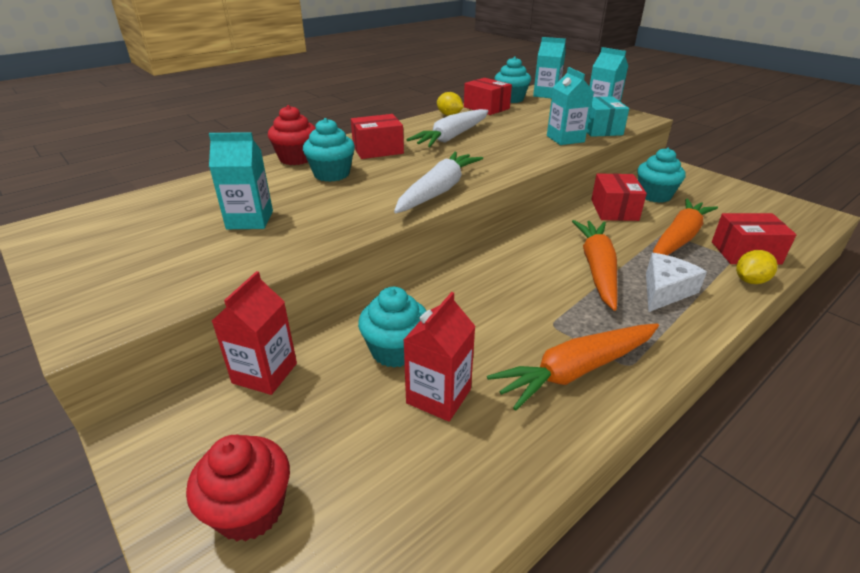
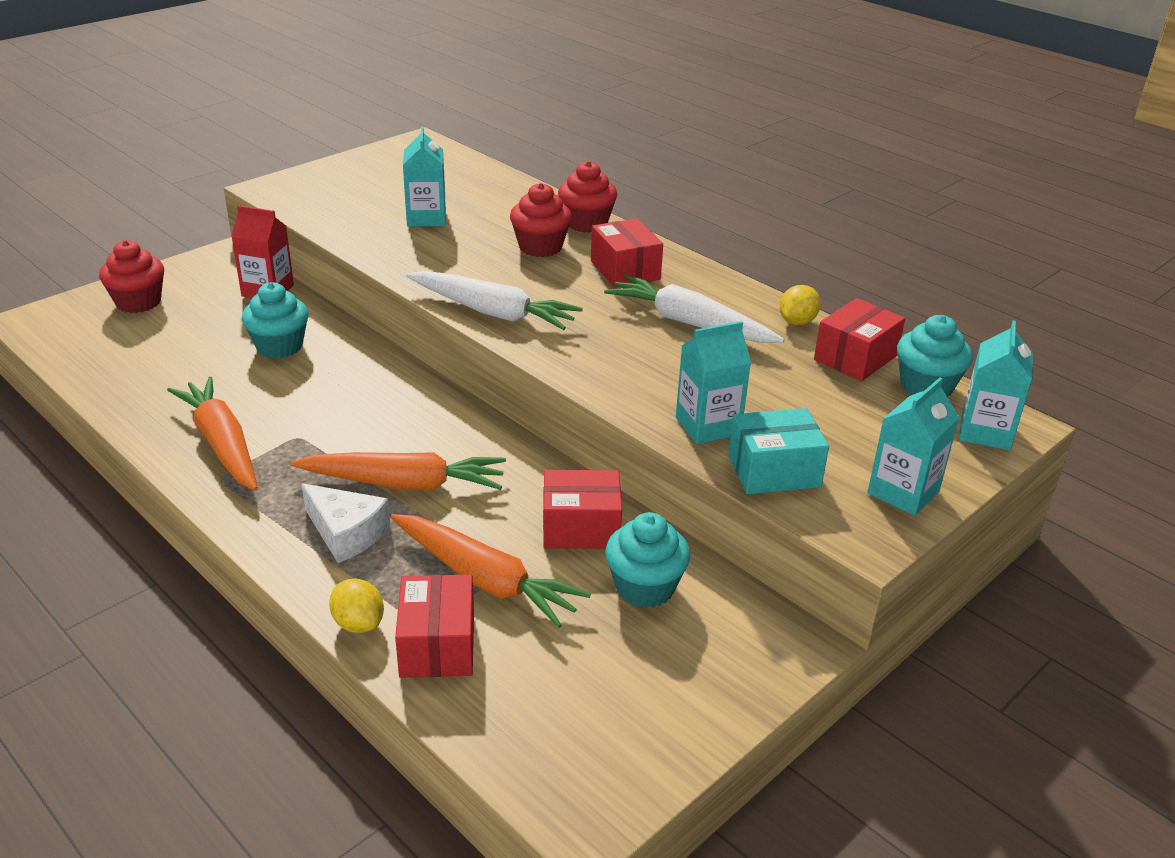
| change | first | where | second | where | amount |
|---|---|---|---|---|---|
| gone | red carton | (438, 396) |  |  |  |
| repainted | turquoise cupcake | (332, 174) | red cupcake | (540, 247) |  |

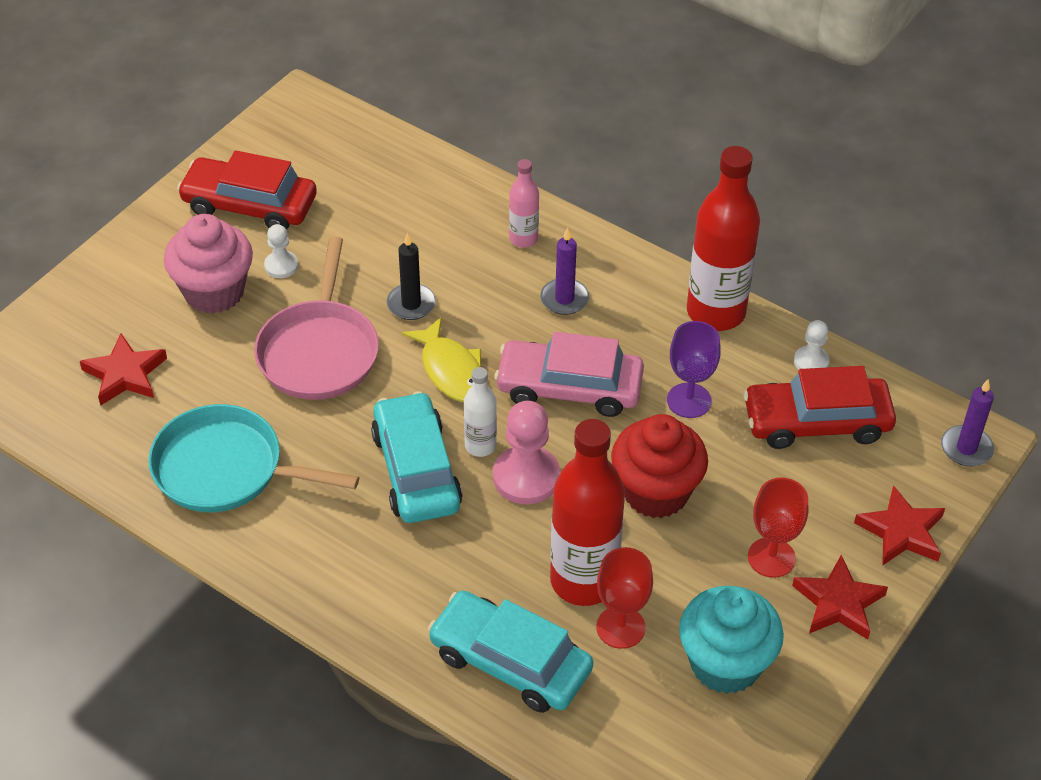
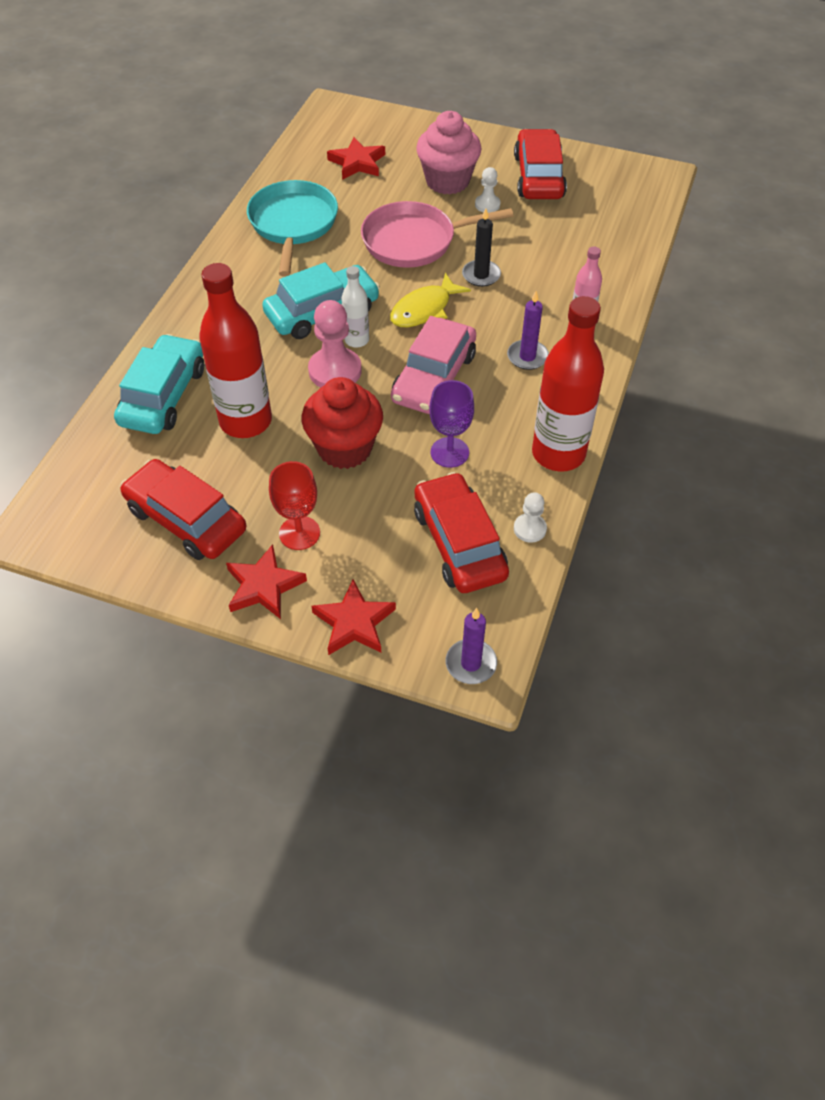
| change | first | where | second | where | amount |
|---|---|---|---|---|---|
| gone | red goblet | (620, 627) |  |  |  |
| swapped | turquoise cupcake | (725, 664) | red car | (186, 519) |  |
| rotated | pink car | (569, 387) |  | (434, 377) | 150 degrees counterclockwise |

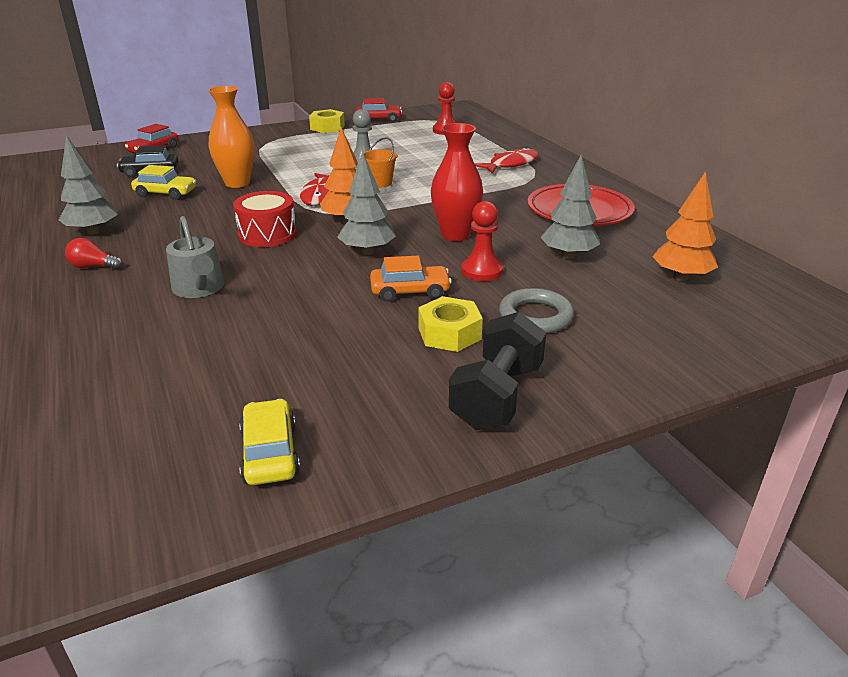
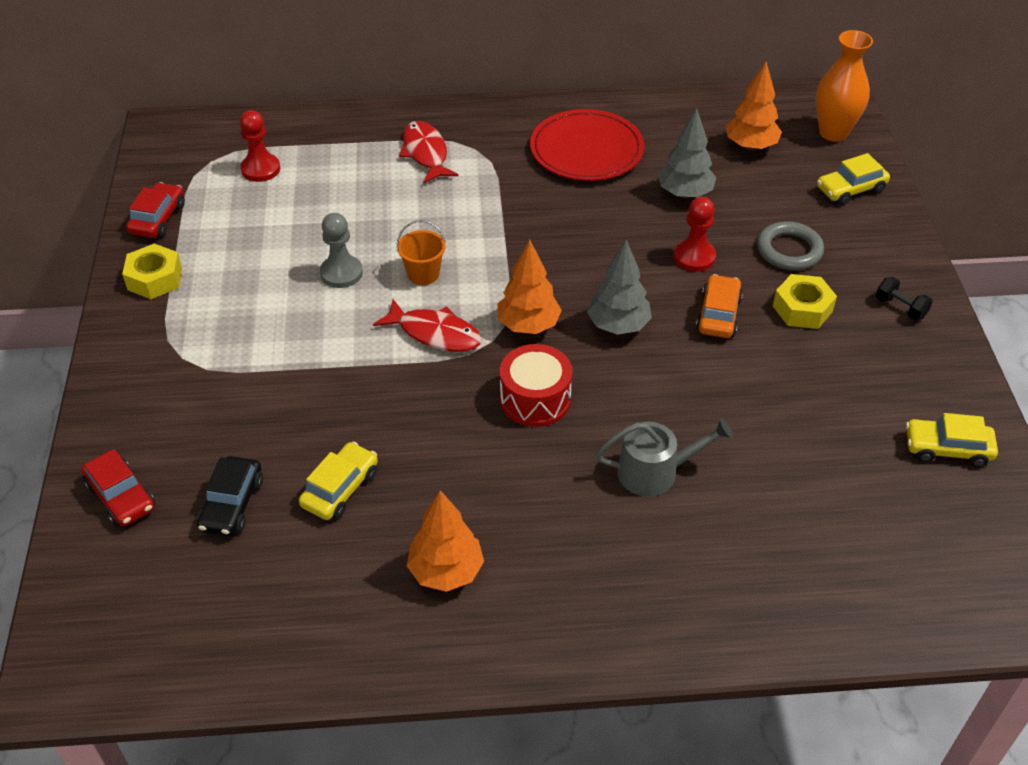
| change | first | where | second | where | amount |
|---|---|---|---|---|---|
| gone | red light bulb | (93, 267) |  |  |  |
| gone | red vase | (455, 235) |  |  |  |
| new |  |  | yellow car | (850, 189) |  |
| shifted | orange vase | (237, 183) |  | (833, 133) |  |
| repainted | grey tree | (93, 232) | orange tree | (446, 571) |  |
| scaled | black dumbbell | (497, 396) |  | (900, 308) | x0.51 |

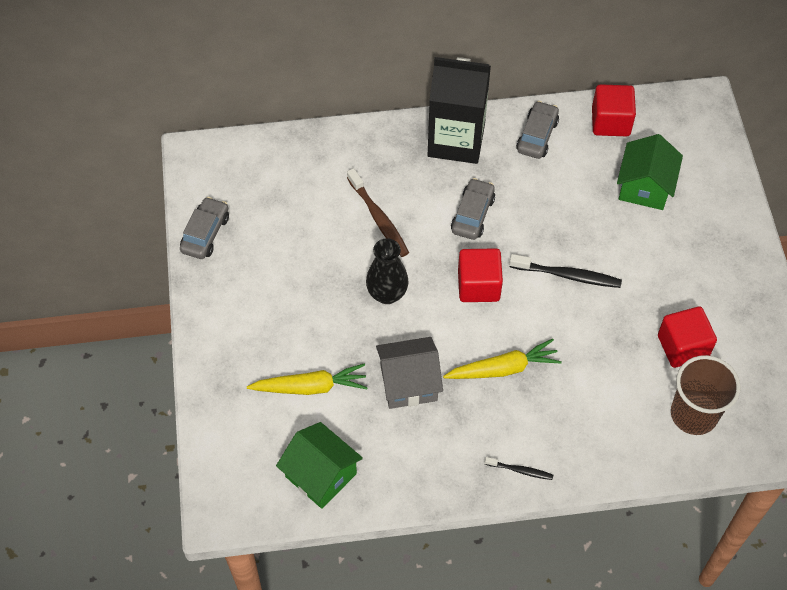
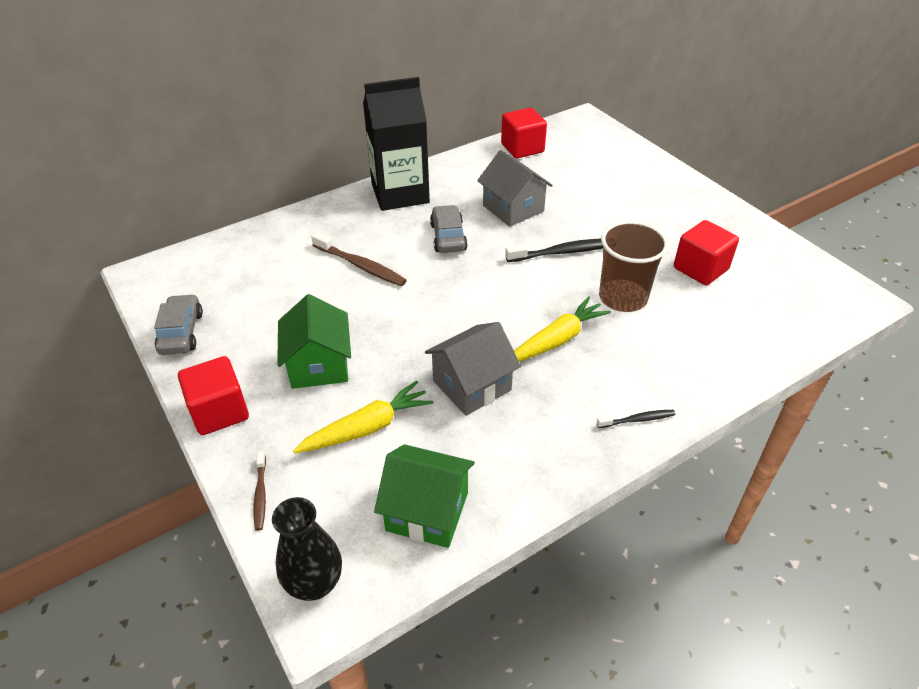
| change | first | where | second | where | amount |
|---|---|---|---|---|---|
| gone | grey car | (537, 136) |  |  |  |
| new |  |  | brown toothbrush | (260, 494) |  |
| new |  |  | grey house | (513, 208) |  |
| shifted | black vase | (387, 294) |  | (315, 583) |  |
| shifted | red cube | (478, 285) |  | (219, 411) |  |
| shifted | green house | (644, 187) |  | (319, 365) |  |
| shifted | brown cup | (694, 414) |  | (623, 298) |  |

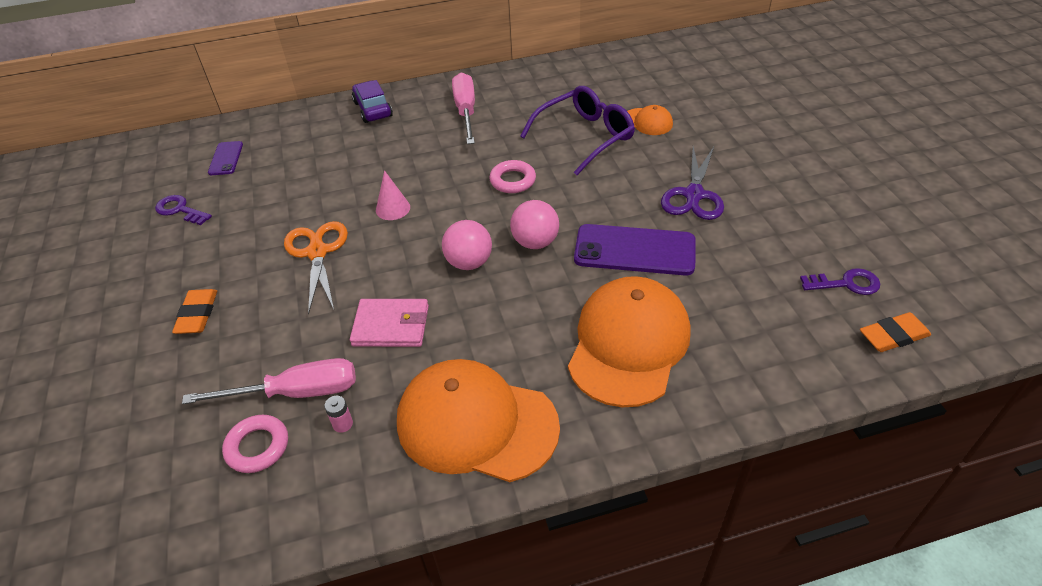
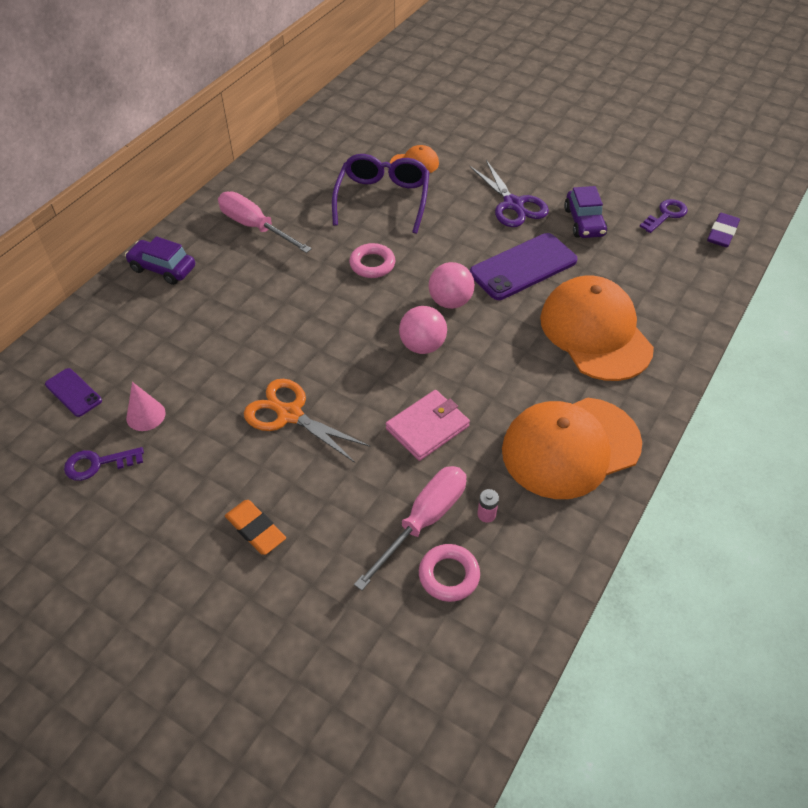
| change | first | where | second | where | amount |
|---|---|---|---|---|---|
| new |  |  | purple car | (584, 222) |  |
| shifted | pink cone | (393, 208) |  | (145, 415) |  |
| repainted | orange eraser | (893, 335) | purple eraser | (722, 233) |  |

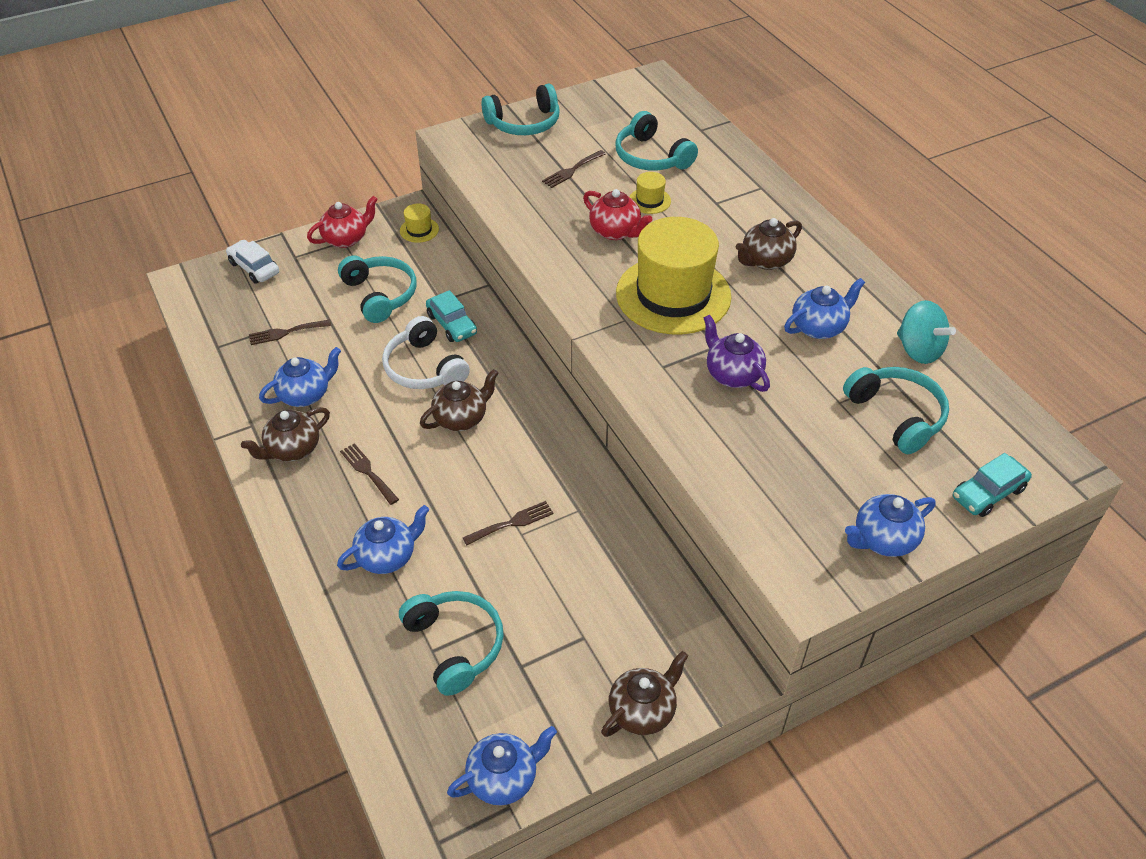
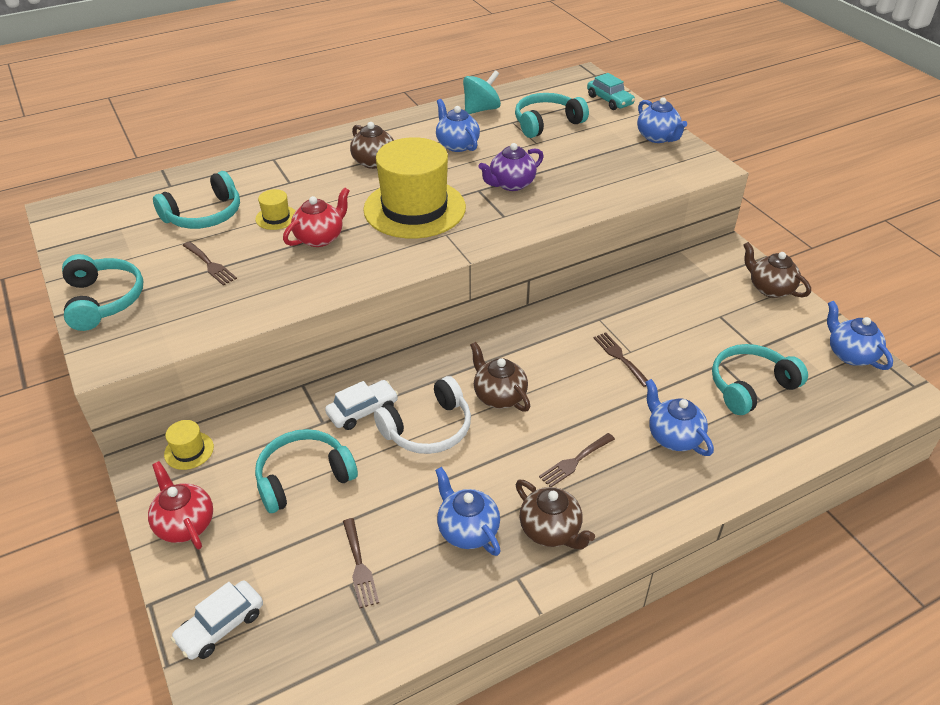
| change | first | where | second | where | amount |
|---|---|---|---|---|---|
| repainted | turquoise car | (452, 324) | white car | (362, 411) |  |

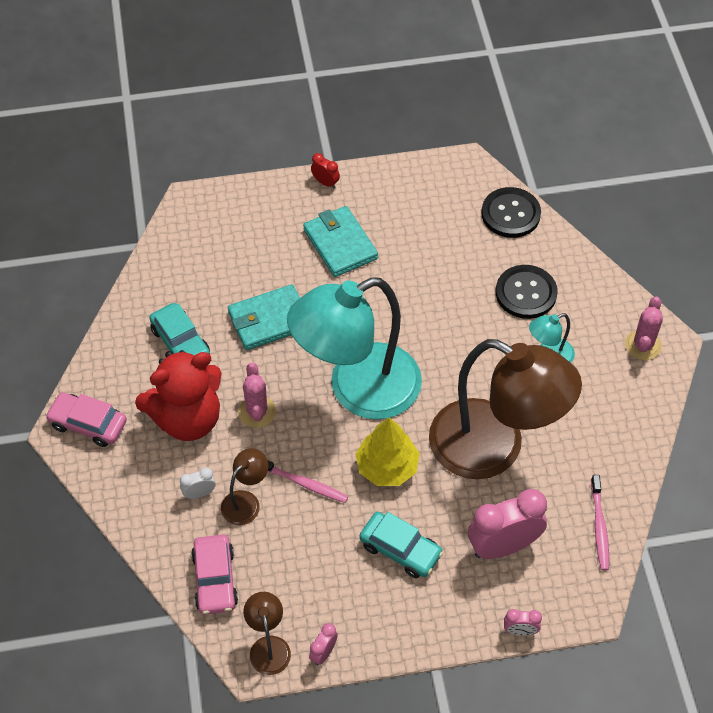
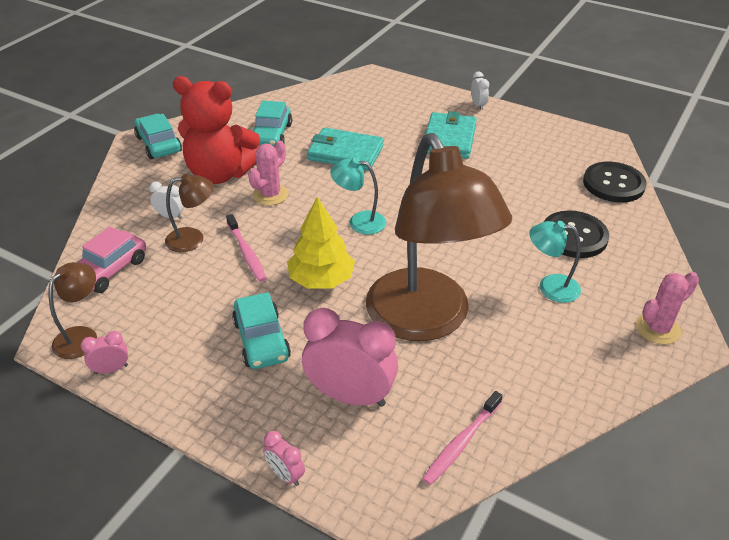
| change | first | where | second | where | amount |
|---|---|---|---|---|---|
| repainted | pink car | (88, 424) | turquoise car | (158, 144) |  |
| repainted | red clock | (325, 182) | white clock | (478, 105) |  |
| scaled | turquoise lamp | (358, 390) |  | (359, 222) | x0.41 |

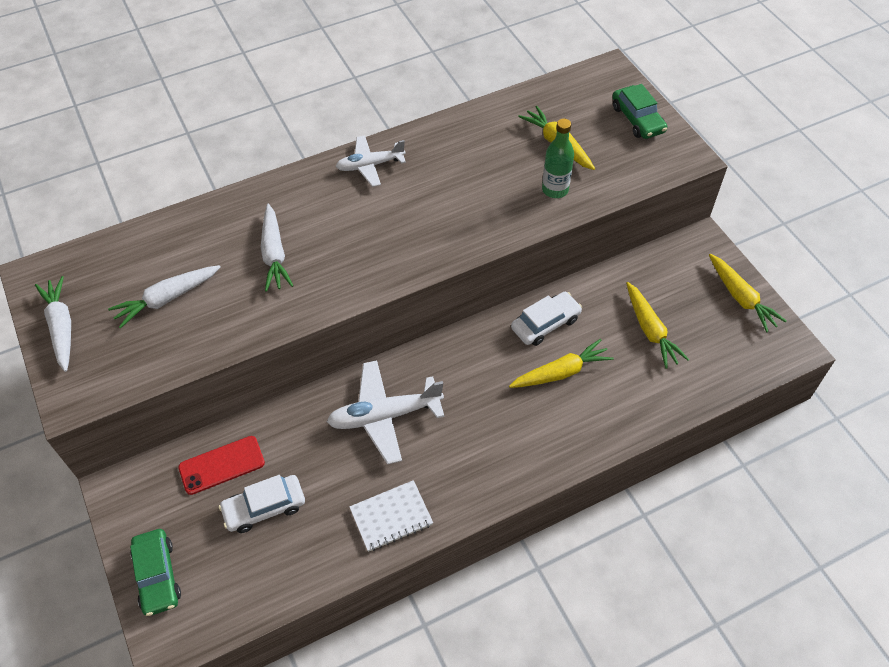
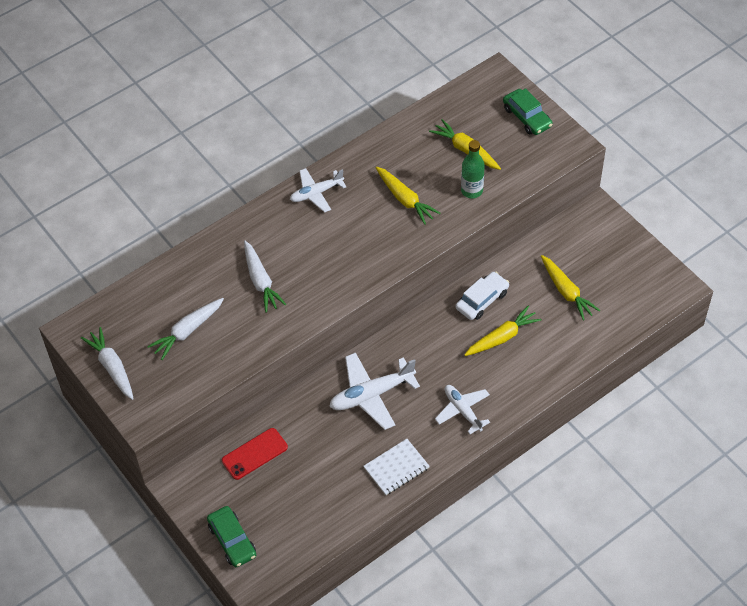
| change | first | where | second | where | amount |
|---|---|---|---|---|---|
| gone | white car | (264, 507) |  |  |  |
| new |  |  | white plane | (462, 411) |  |
| shifted | yellow carrot | (741, 298) |  | (405, 199) |  |

